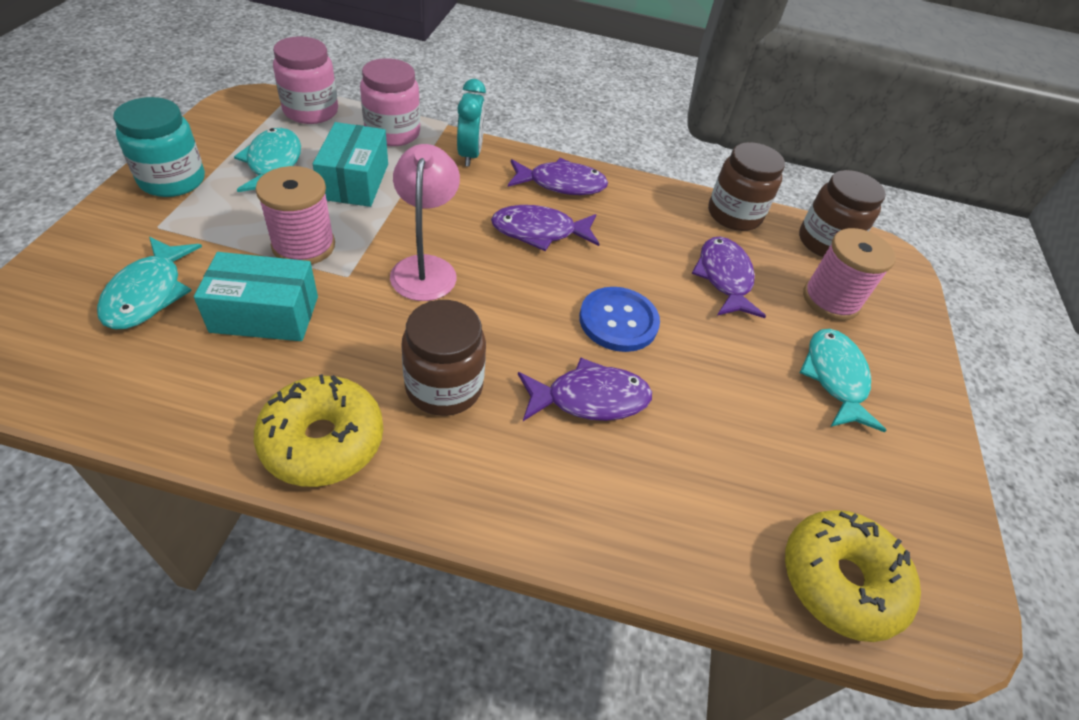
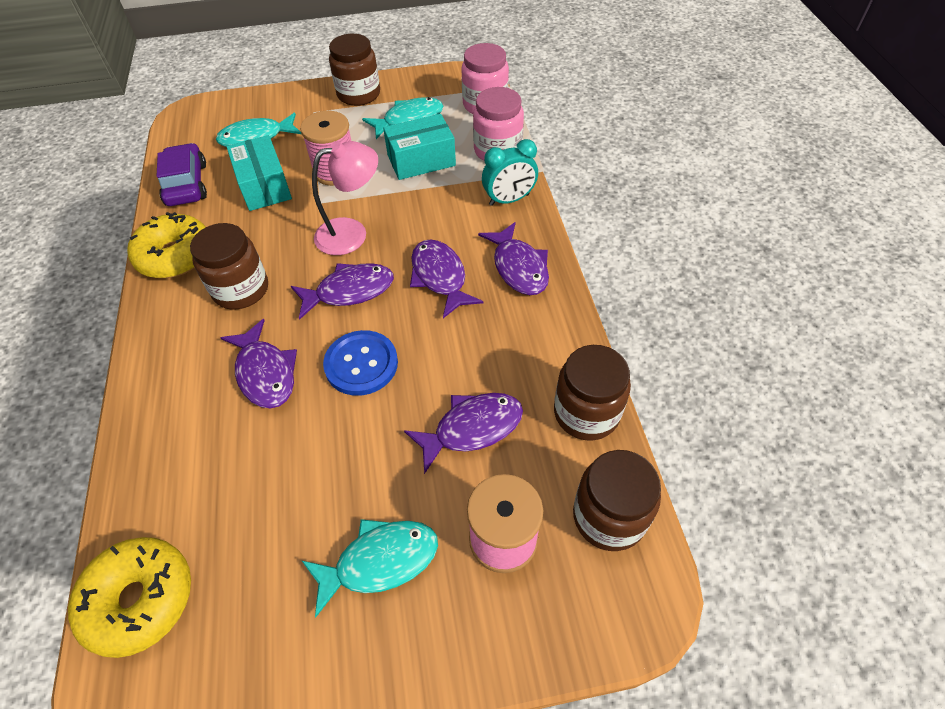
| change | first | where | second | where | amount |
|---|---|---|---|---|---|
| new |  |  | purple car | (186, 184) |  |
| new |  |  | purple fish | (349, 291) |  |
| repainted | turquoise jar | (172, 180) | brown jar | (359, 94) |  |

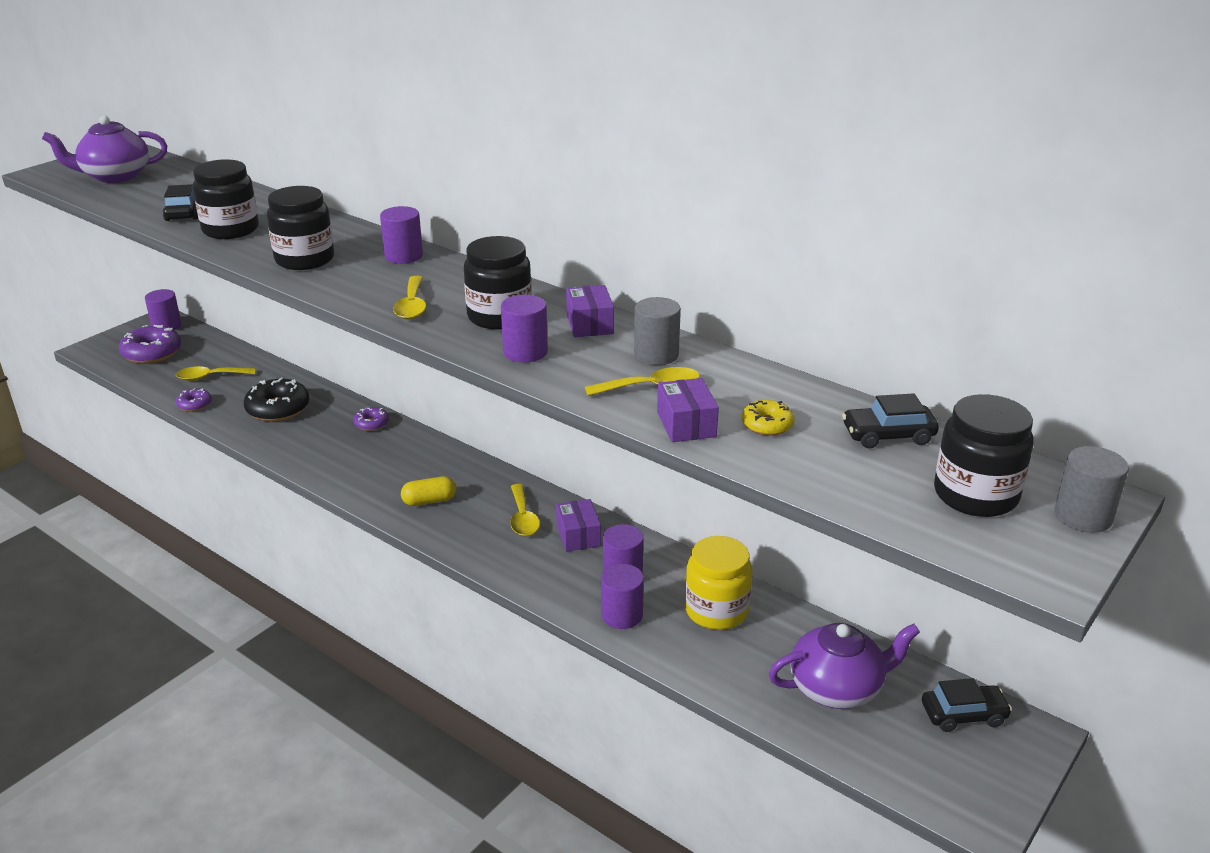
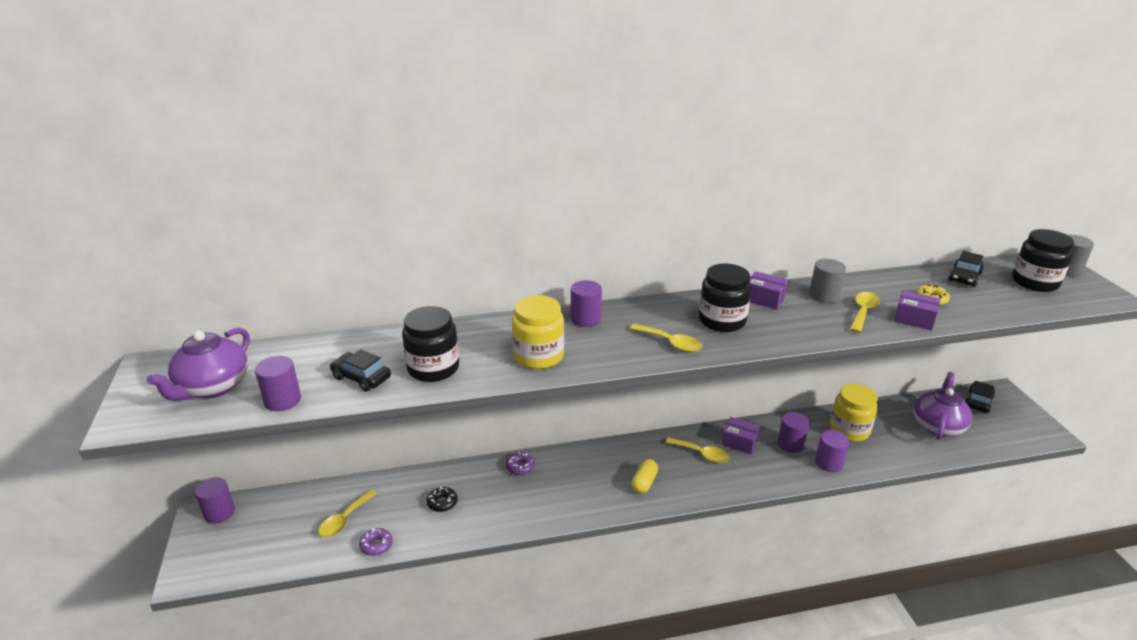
| change | first | where | second | where | amount |
|---|---|---|---|---|---|
| gone | purple donut | (152, 353) |  |  |  |
| shifted | purple cylinder | (525, 352) |  | (282, 400) |  |
| repainted | black jar | (305, 259) | yellow jar | (538, 356) |  |
| scaled | black donut | (278, 409) |  | (442, 503) | x0.54 |

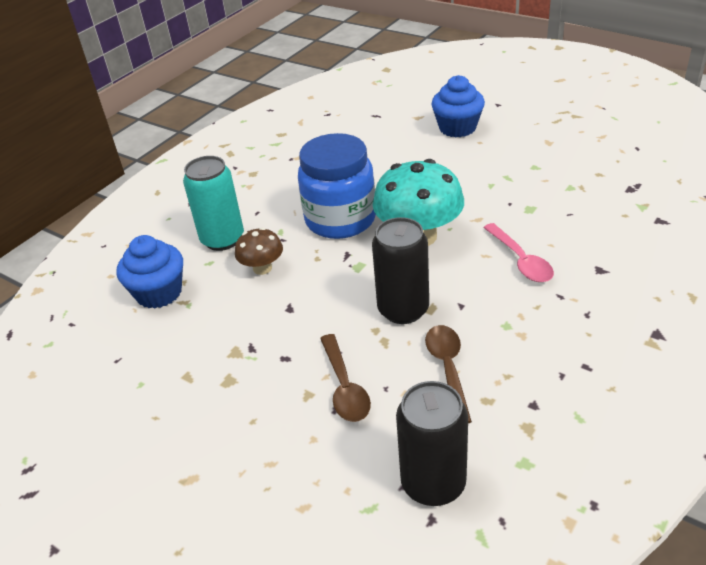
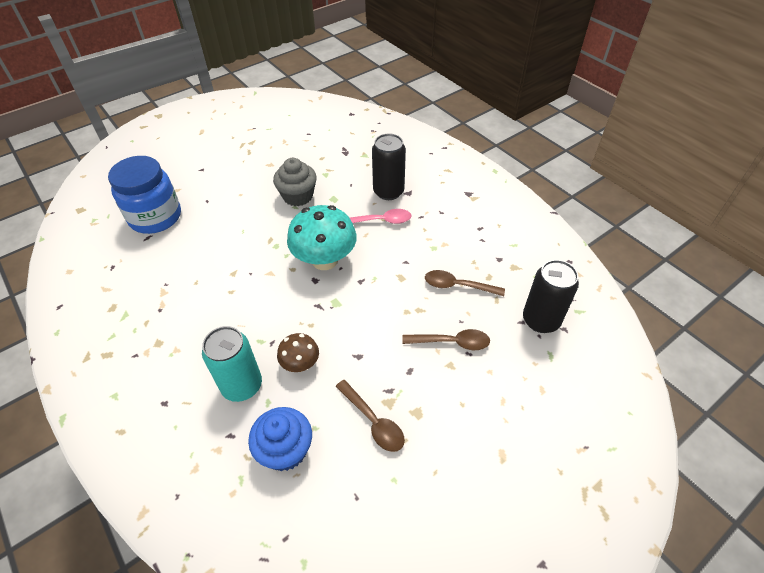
| change | first | where | second | where | amount |
|---|---|---|---|---|---|
| gone | blue cupcake | (457, 128) |  |  |  |
| new |  |  | grey cupcake | (298, 196) |  |
| new |  |  | brown spoon | (373, 421) |  |
| shifted | blue jar | (340, 219) |  | (155, 217) |  |
| shifted | black can | (403, 309) |  | (388, 192) |  |

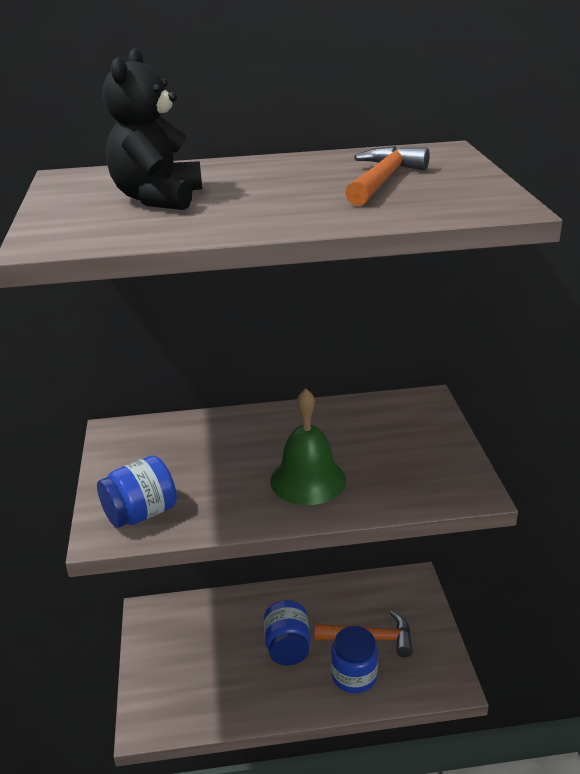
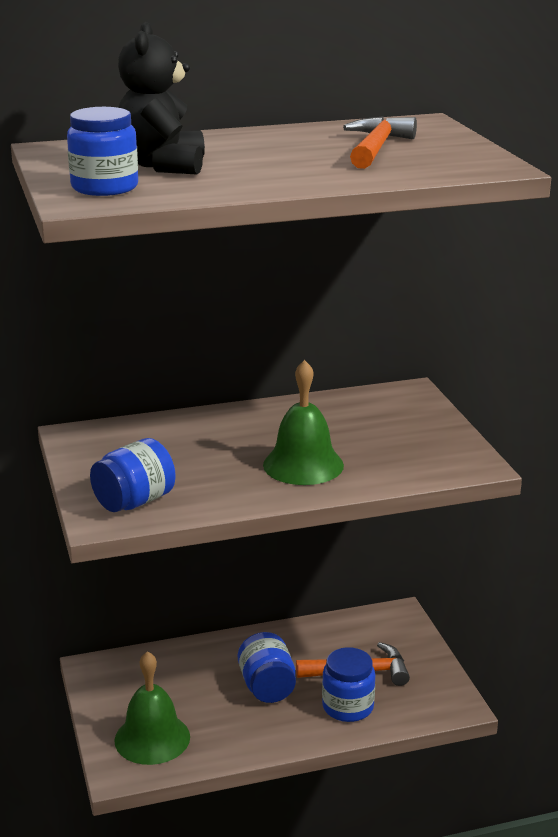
| change | first | where | second | where | amount |
|---|---|---|---|---|---|
| new |  |  | blue jar | (105, 187) |  |
| new |  |  | green bell | (152, 738) |  |

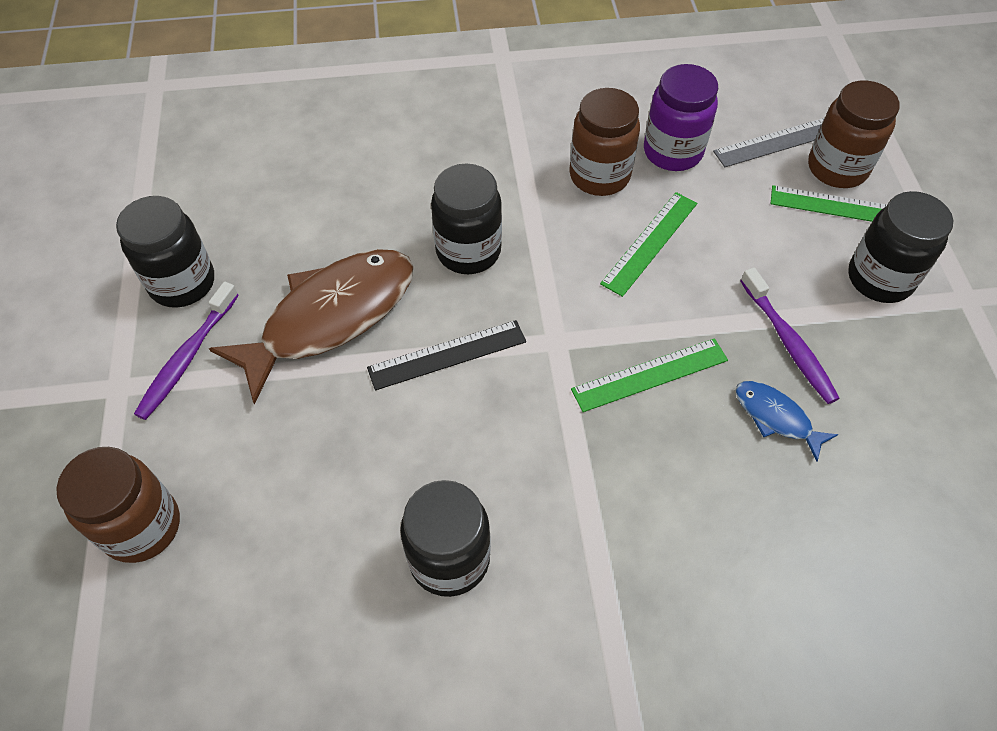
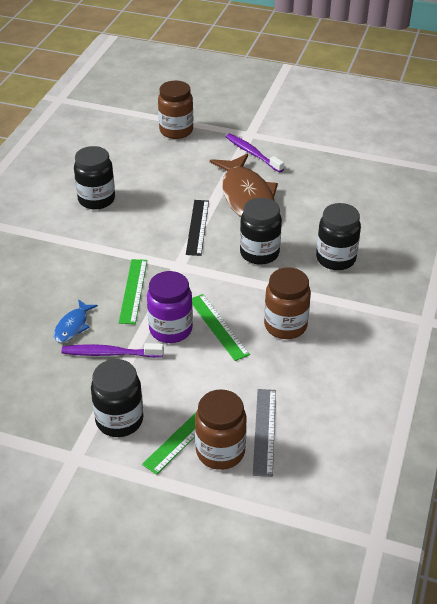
| change | first | where | second | where | amount |
|---|---|---|---|---|---|
| shifted | black jar | (182, 283) |  | (335, 259) |  |
| shifted | purple jar | (672, 152) |  | (170, 329) |  |
| rotated | blue fish | (776, 417) |  | (73, 326) | 135 degrees clockwise |

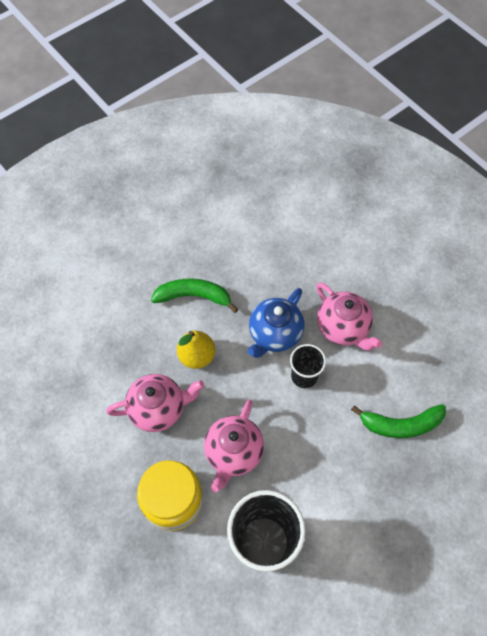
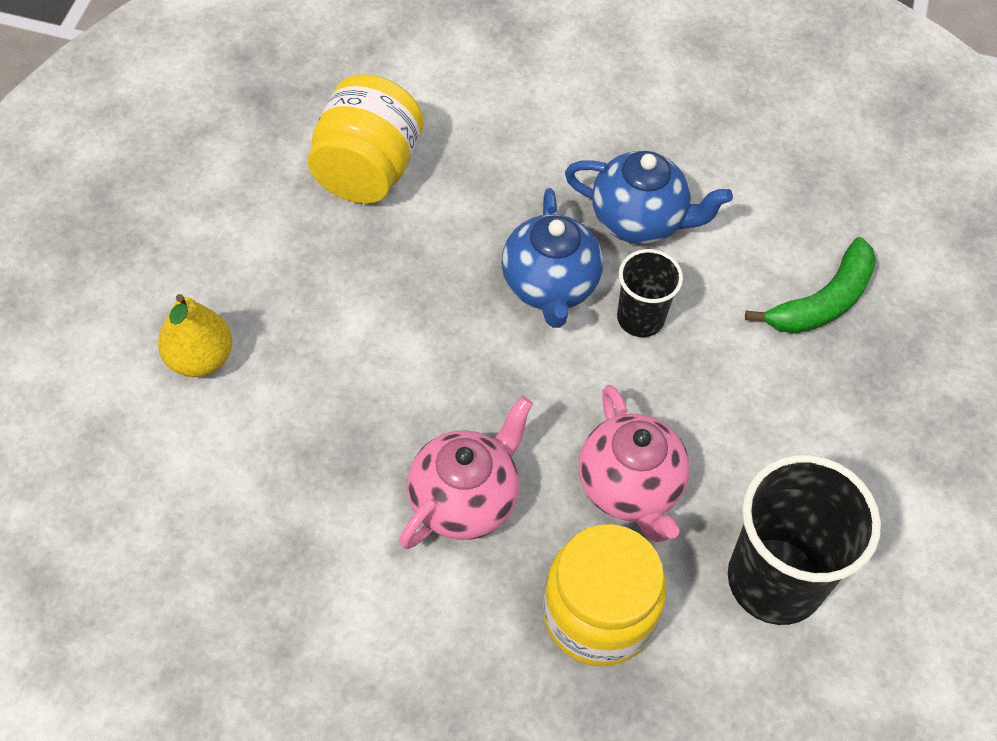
| change | first | where | second | where | amount |
|---|---|---|---|---|---|
| gone | green banana | (194, 296) |  |  |  |
| new |  |  | yellow jar | (367, 170) |  |
| shifted | yellow pear | (197, 356) |  | (199, 358) |  |
| repainted | pink teapot | (343, 328) | blue teapot | (639, 220) |  |

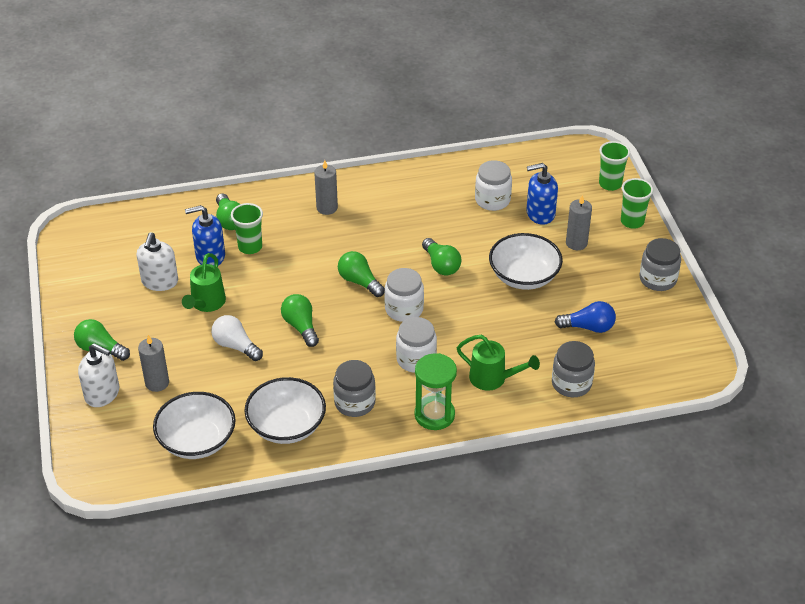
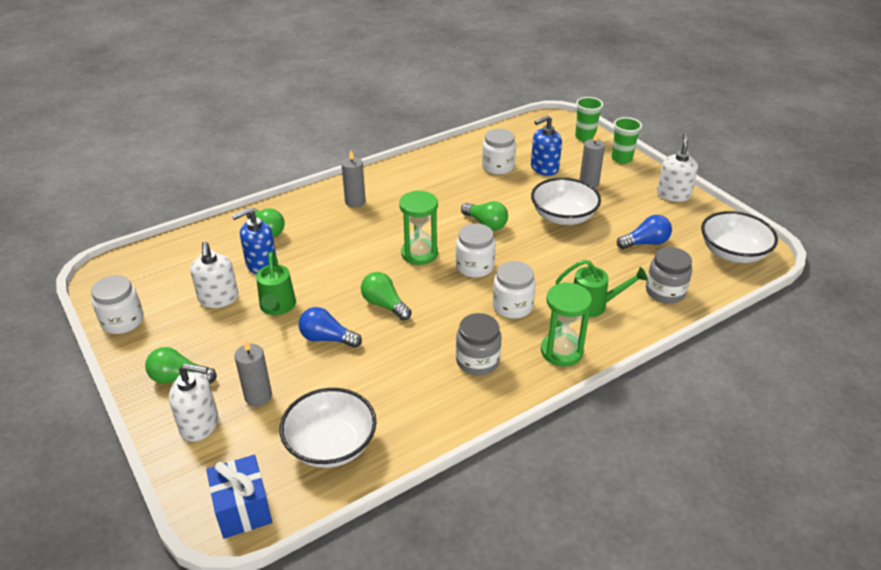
| change | first | where | second | where | amount |
|---|---|---|---|---|---|
| gone | green cup | (250, 247) |  |  |  |
| new |  |  | white jar | (123, 321) |  |
| new |  |  | blue gift | (243, 509) |  |
| shifted | white bowl | (286, 426) |  | (733, 253) |  |
| swapped | green light bulb | (359, 282) | green hourglass | (419, 253) |  |
| swapped | grey jar | (658, 279) | white soap dispenser | (673, 194) |  |
| repainted | white light bulb | (235, 346) | blue light bulb | (327, 339) |  |

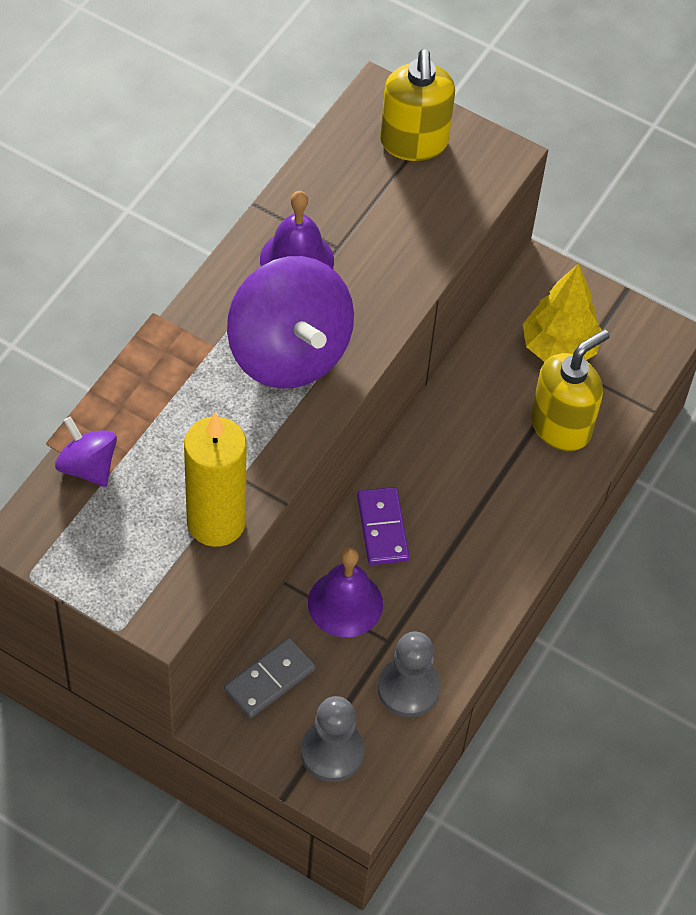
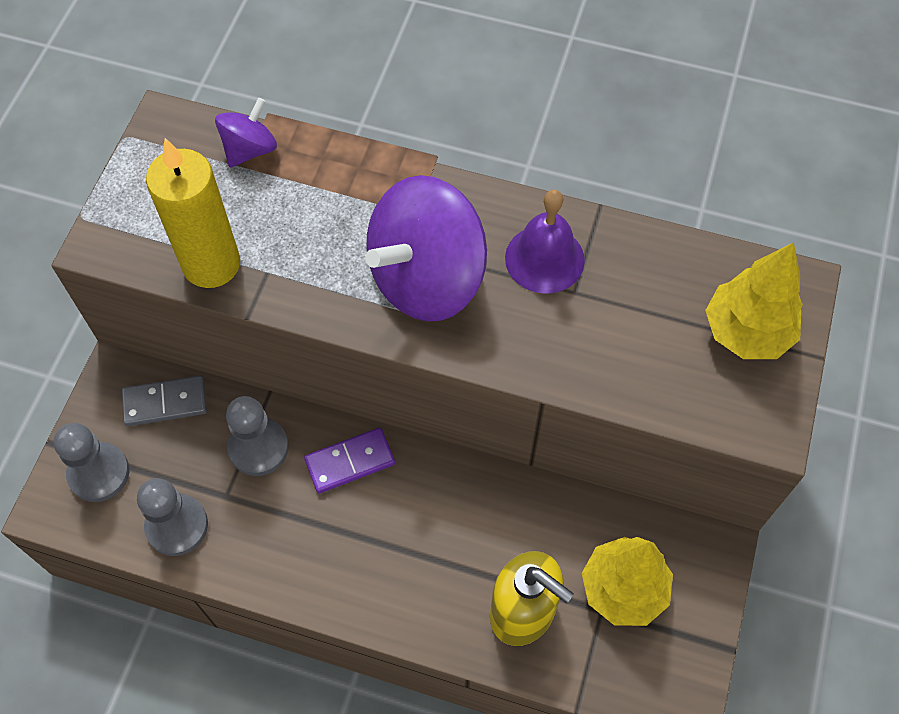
| change | first | where | second | where | amount |
|---|---|---|---|---|---|
| swapped | purple bell | (345, 603) | grey pawn | (258, 448) |  |
| swapped | yellow soap dispenser | (414, 142) | yellow tree | (746, 332) |  |
| rotated | grey domino | (269, 679) |  | (165, 402) | 45 degrees counterclockwise |

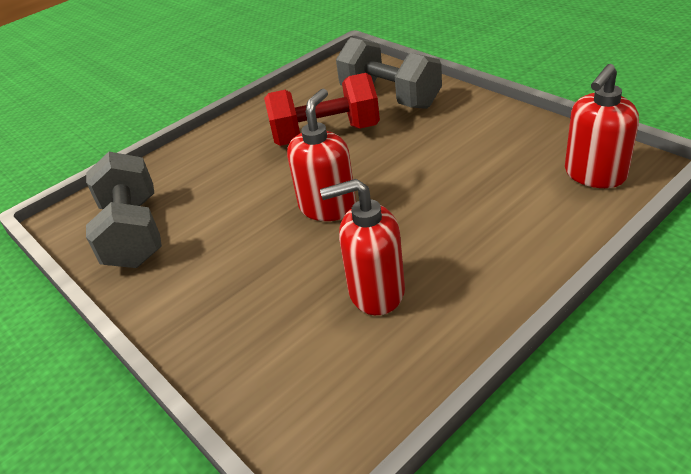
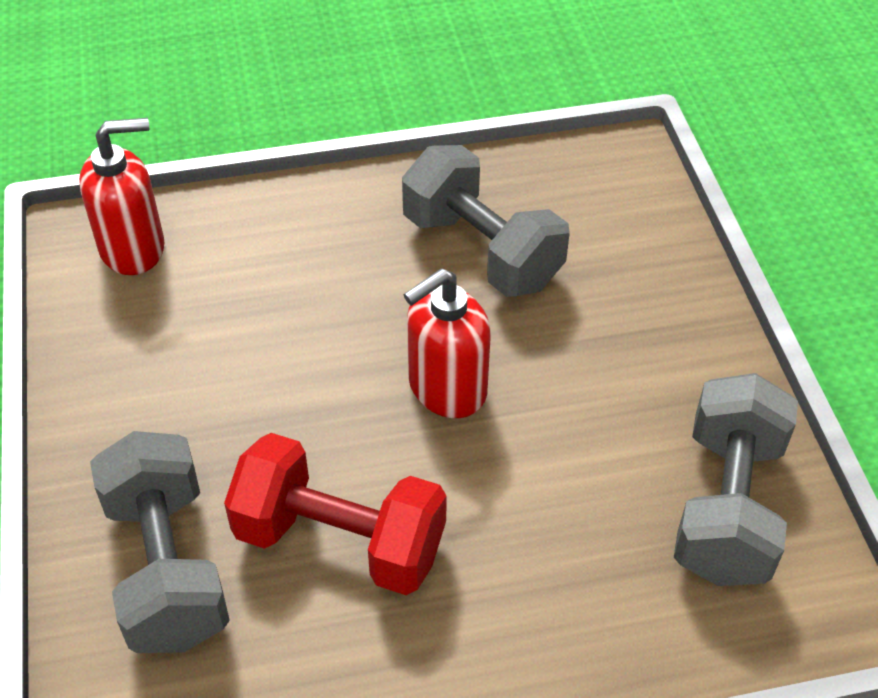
| change | first | where | second | where | amount |
|---|---|---|---|---|---|
| swapped | red soap dispenser | (376, 292) | grey dumbbell | (482, 251) |  |

